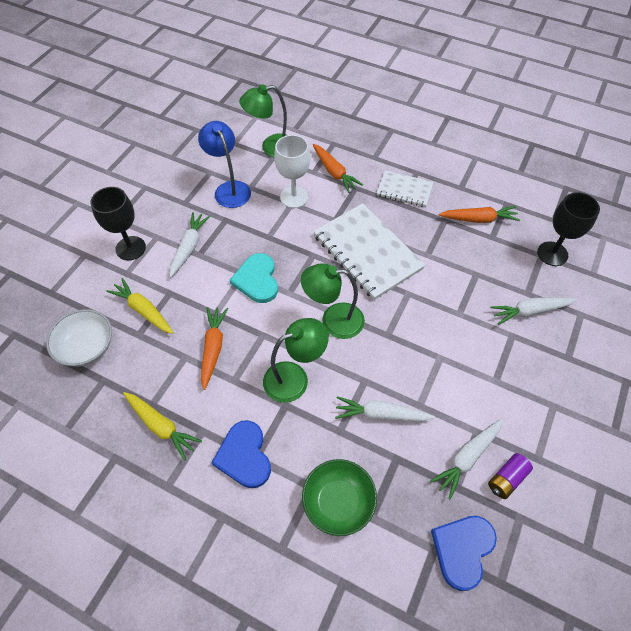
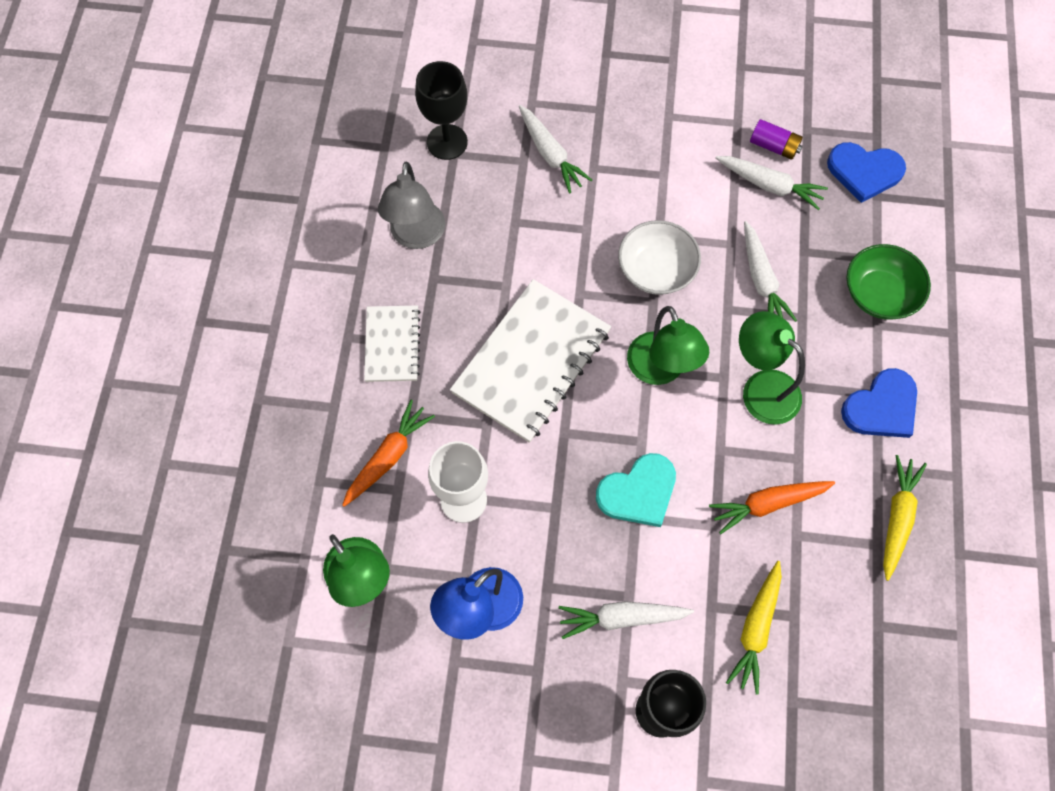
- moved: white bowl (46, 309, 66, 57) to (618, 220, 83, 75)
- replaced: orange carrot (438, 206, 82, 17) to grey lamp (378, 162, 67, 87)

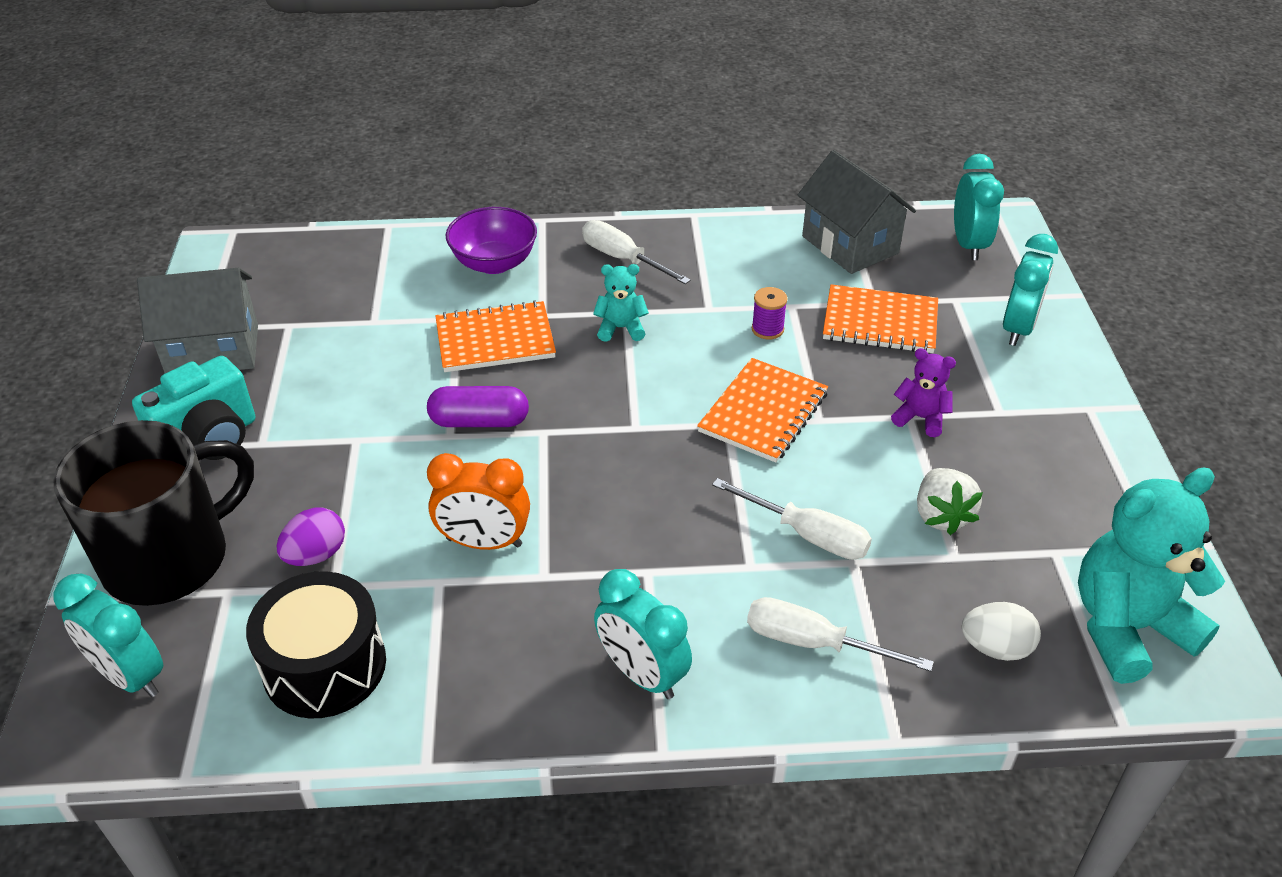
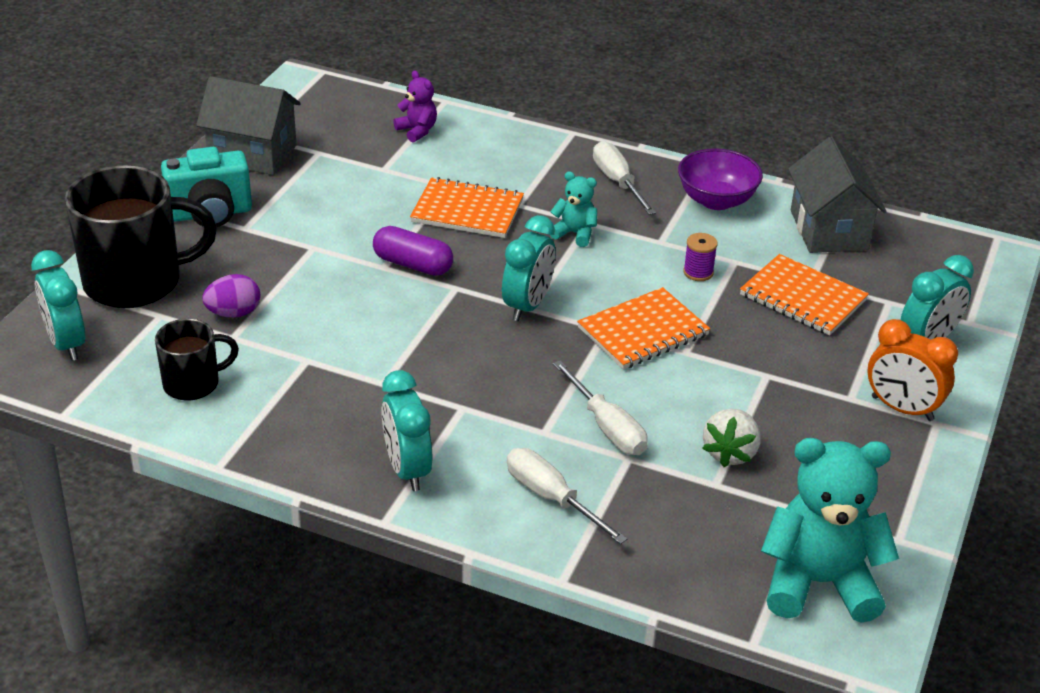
- removed: white egg (962, 602, 79, 59)
- moved: orange clock (427, 453, 103, 97) to (868, 319, 90, 102)
- moved: purple bowl (446, 207, 91, 67) to (678, 148, 85, 62)
- moved: purple teddy bear (891, 348, 65, 89) to (393, 71, 44, 71)
- moved: turquoise clock (954, 154, 50, 106) to (502, 215, 53, 106)
- replaced: black drum (246, 571, 140, 148) to black mug (155, 319, 84, 82)

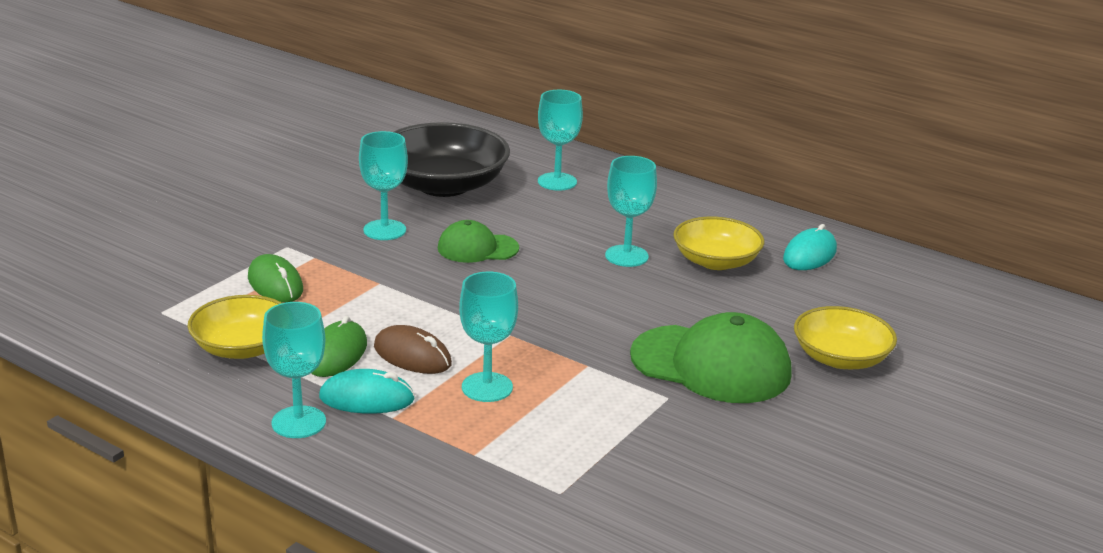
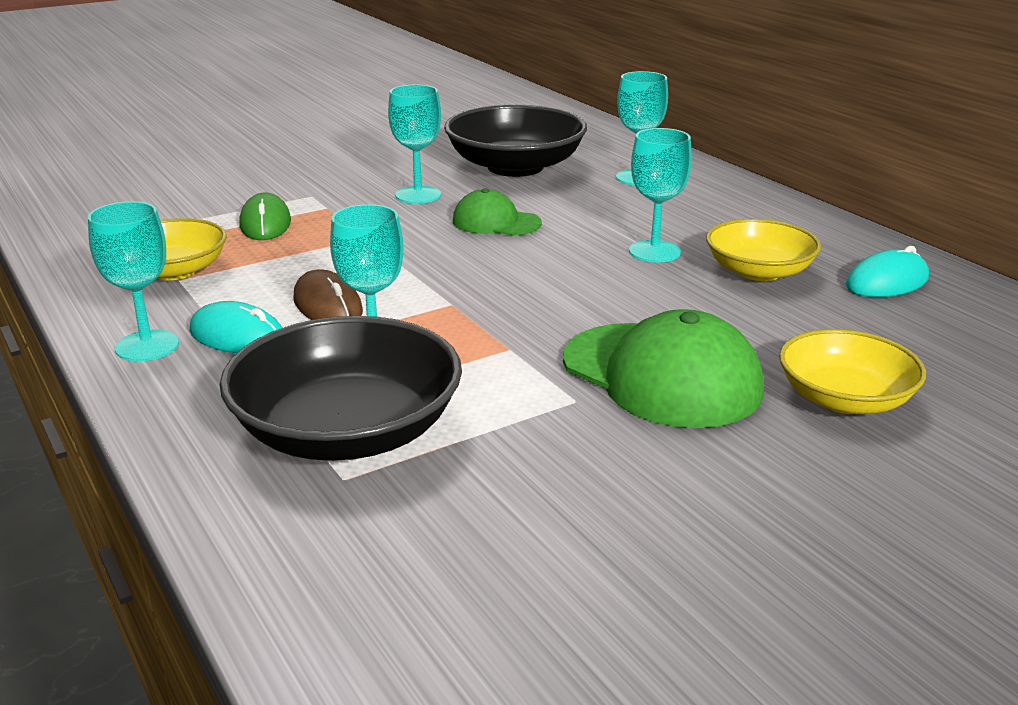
- removed: green mouse (312, 316, 55, 61)
- added: black bowl (220, 316, 242, 145)

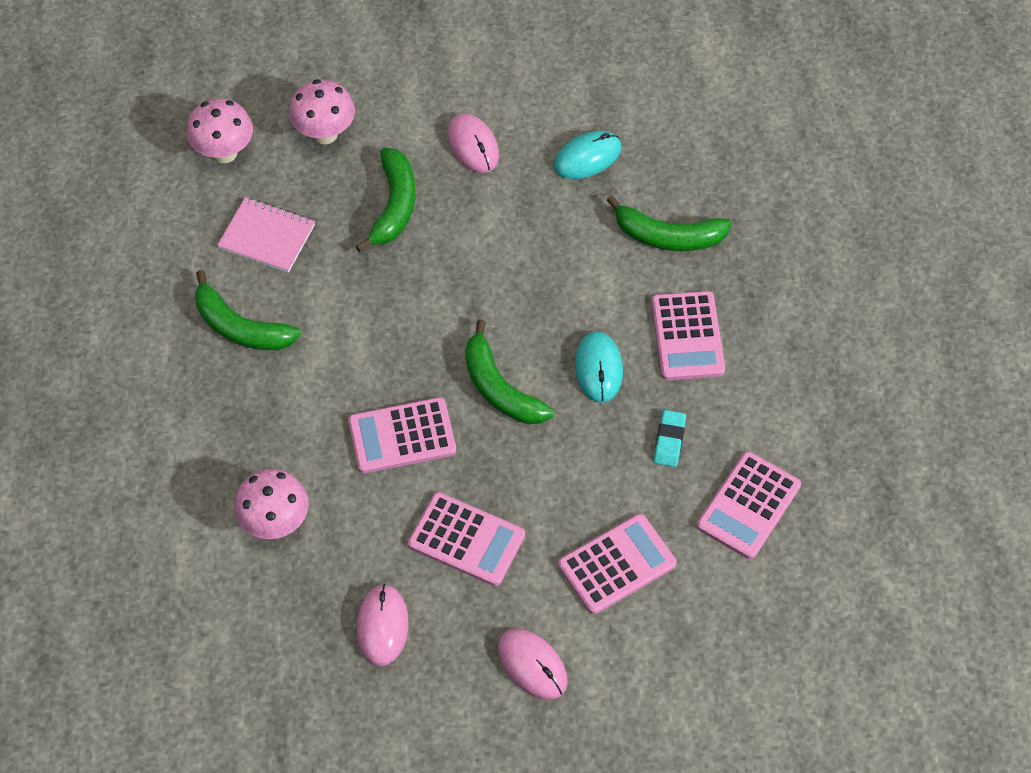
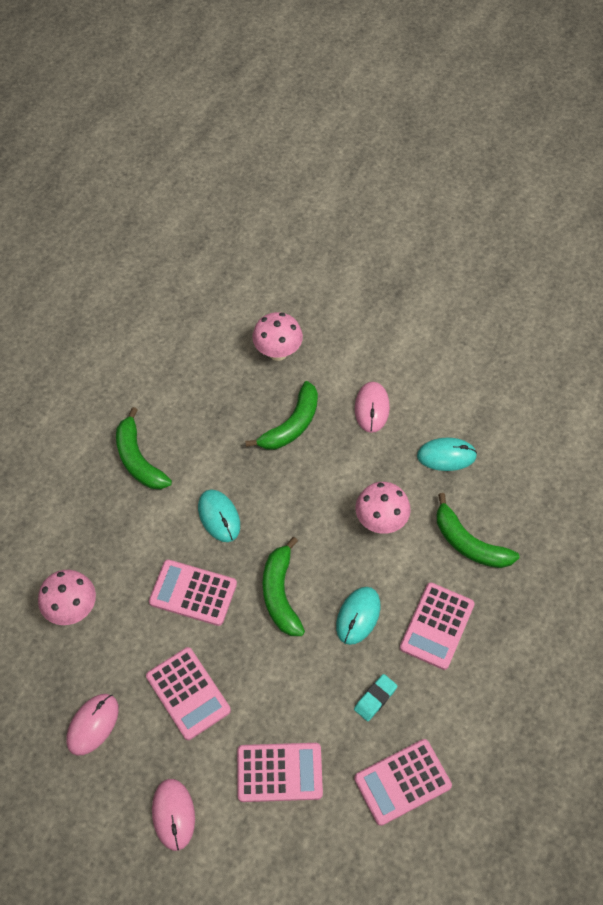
- removed: pink notebook (217, 197, 98, 76)
- added: turquoise mouse (198, 490, 42, 52)
- moved: pink mushroom (187, 98, 66, 65) to (355, 482, 56, 52)

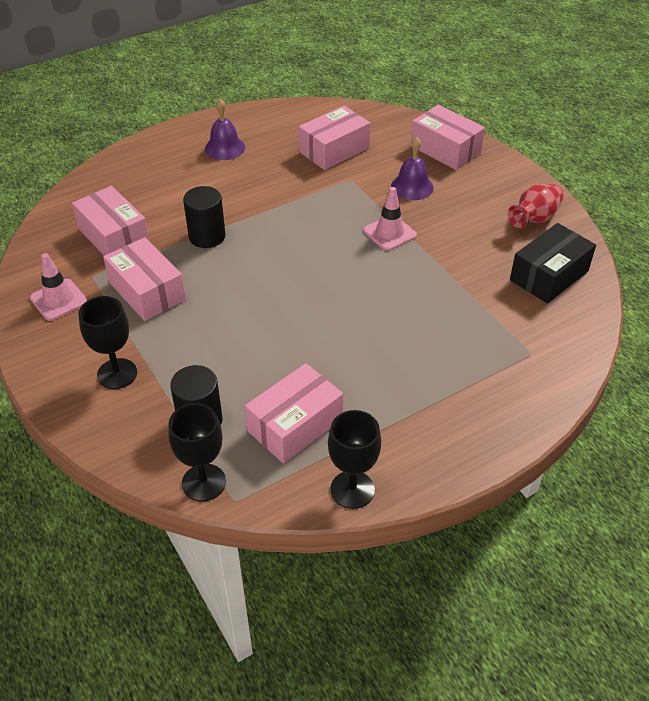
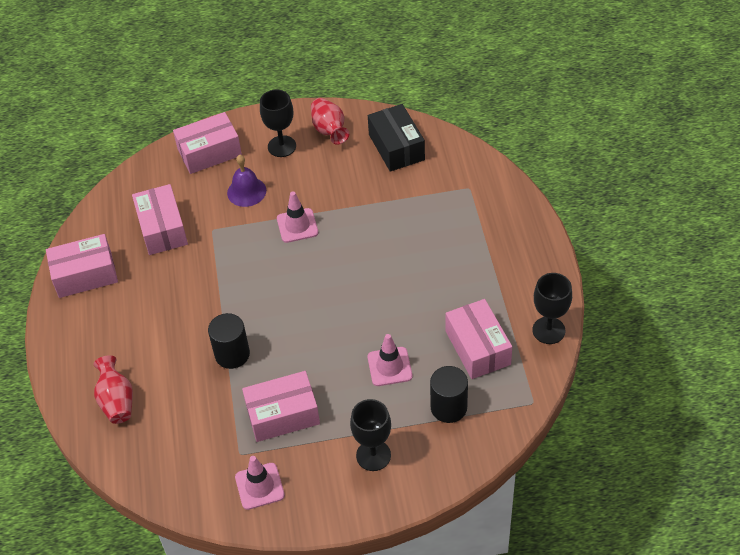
- removed: purple bell (205, 99, 40, 61)
- added: red vase (93, 355, 40, 69)
- added: pink traffic cone (367, 334, 46, 52)
- moved: pink box (72, 186, 78, 70) to (46, 234, 72, 64)
- moved: black goblet (168, 403, 58, 98) to (260, 89, 36, 68)

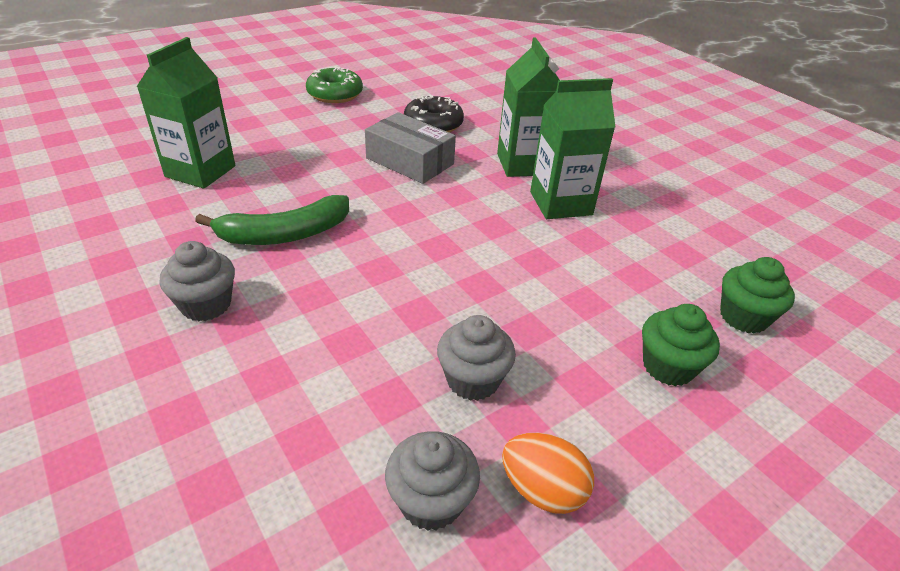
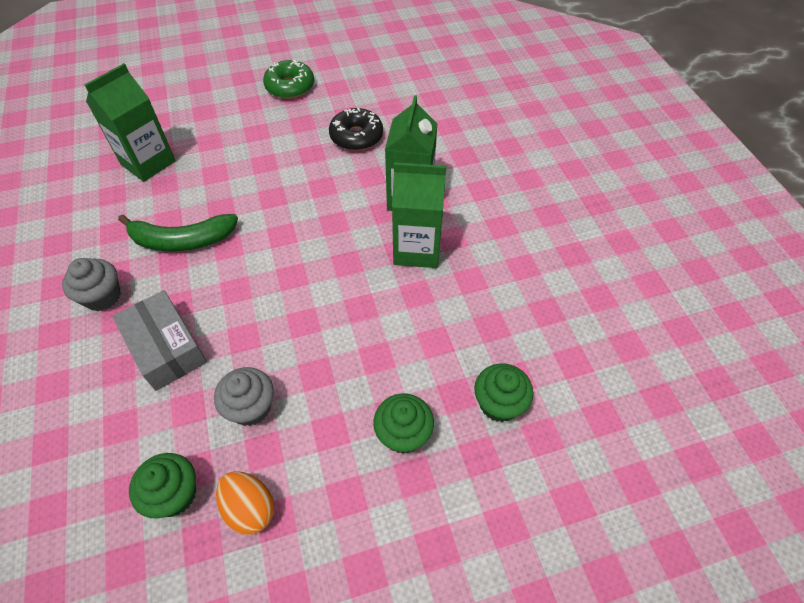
- moved: grey box (365, 112, 91, 72) to (112, 290, 95, 101)
- recoloured: grey cupcake (385, 431, 95, 100) to green cupcake (129, 453, 67, 65)

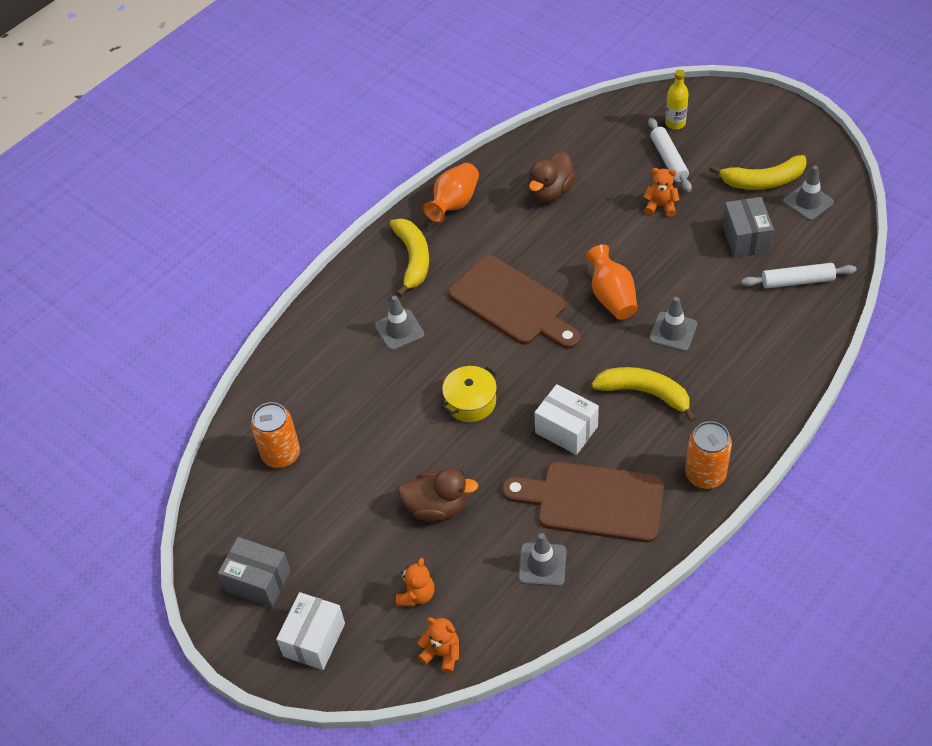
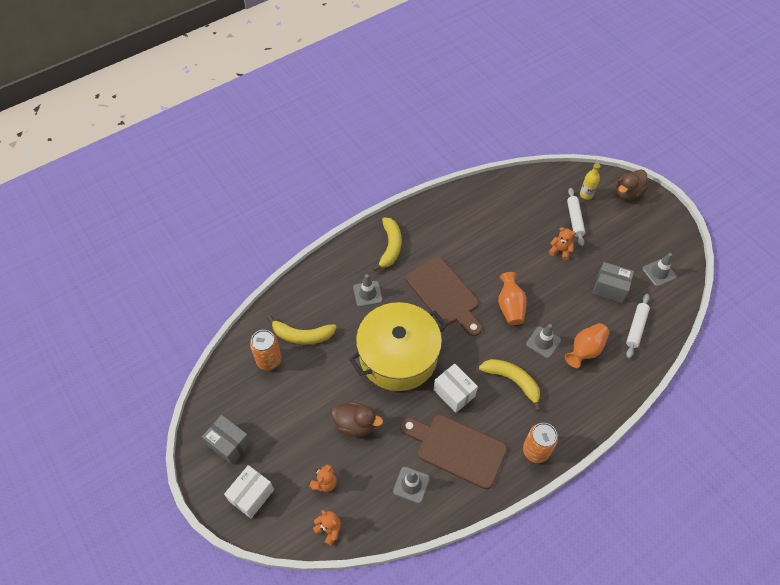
- moved: orange vase (423, 163, 56, 59) to (565, 323, 44, 45)
- moved: brown duck (529, 151, 47, 51) to (616, 169, 32, 31)
- moved: yellow banana (709, 155, 98, 35) to (268, 315, 69, 29)
- turned: grey box (722, 197, 52, 61) = (593, 262, 41, 41) 75 degrees counterclockwise
- turned: white rolling pin (741, 263, 115, 26) = (626, 294, 24, 64) 75 degrees counterclockwise
- resized: yellow pot (442, 366, 55, 56) = (349, 302, 98, 89) x2.30

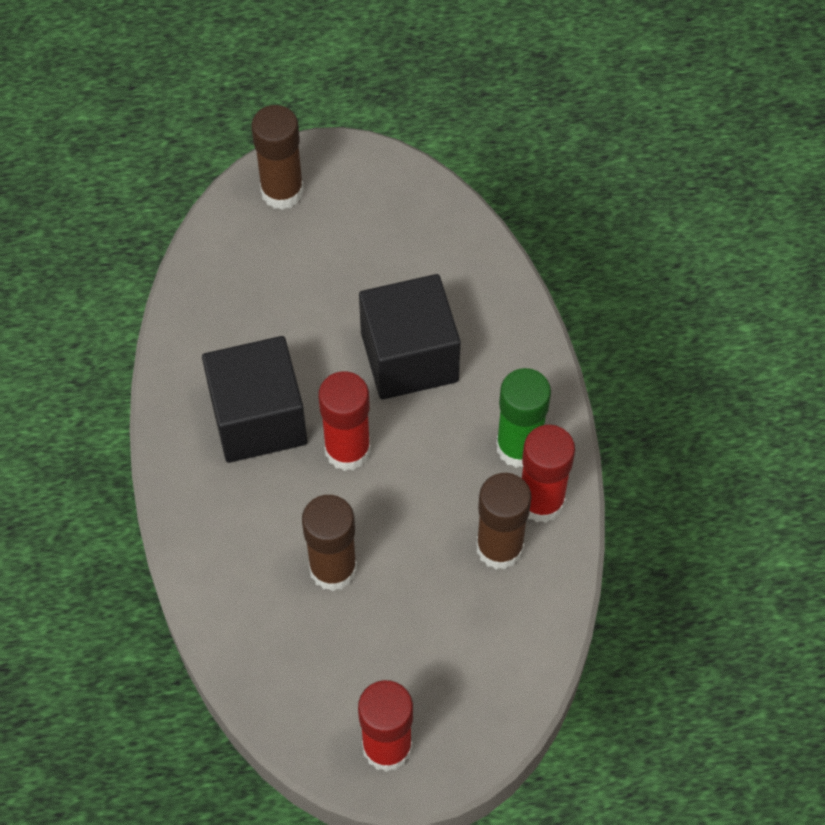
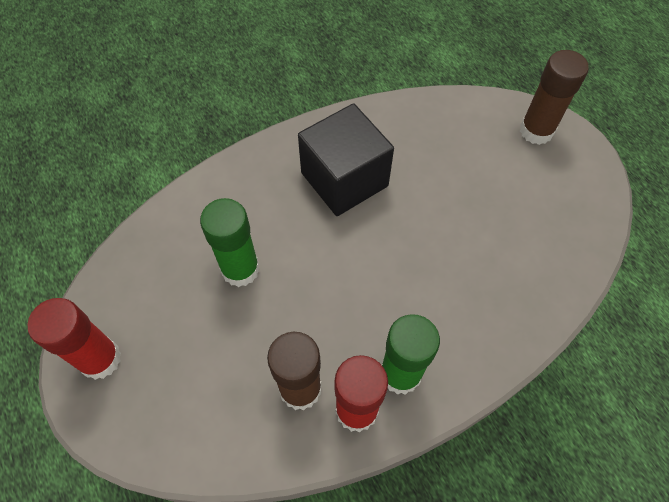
- removed: red glue stick (318, 371, 53, 100)
- removed: black cube (359, 274, 102, 126)
- recoloured: brown glue stick (302, 495, 55, 96) to green glue stick (200, 198, 60, 89)

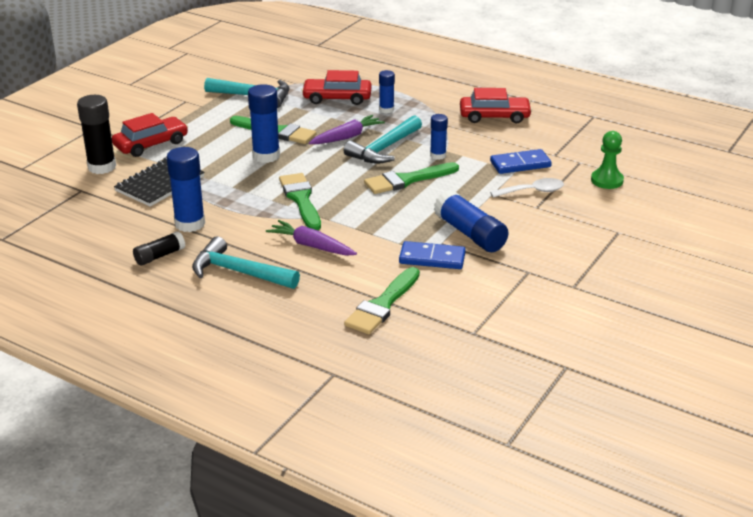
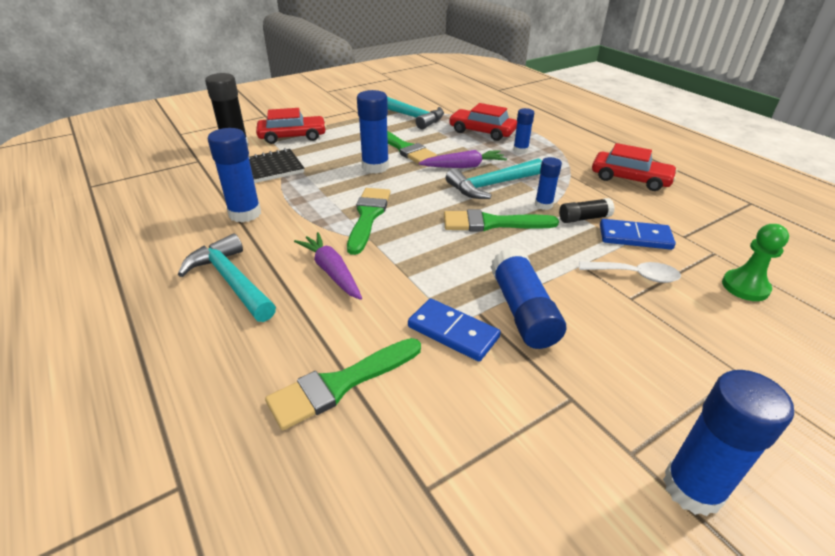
- added: blue glue stick (663, 370, 131, 146)
- moved: black glue stick (133, 231, 53, 35) to (559, 198, 56, 25)

